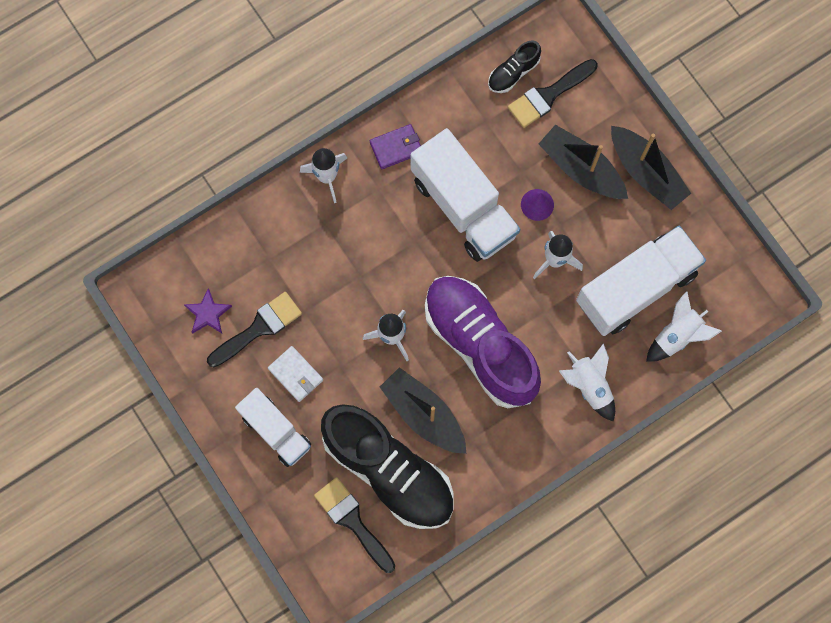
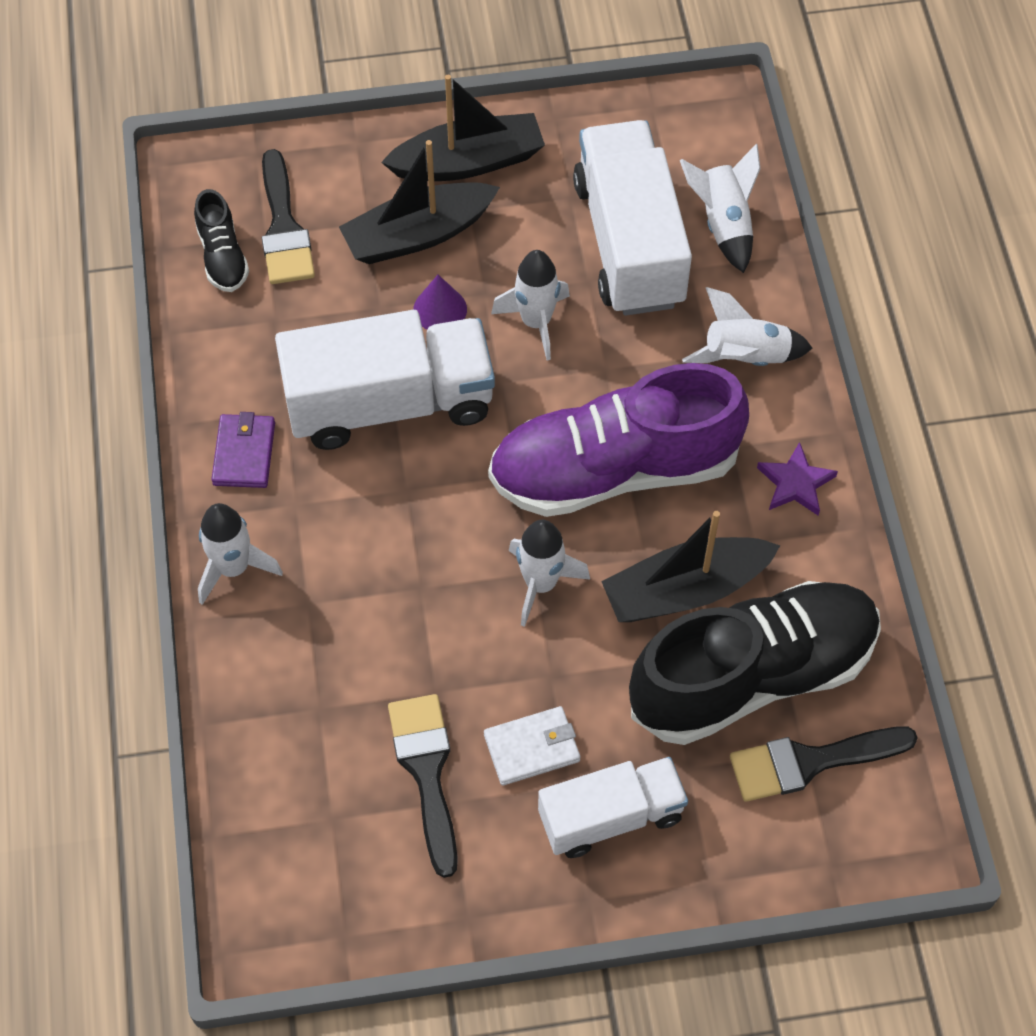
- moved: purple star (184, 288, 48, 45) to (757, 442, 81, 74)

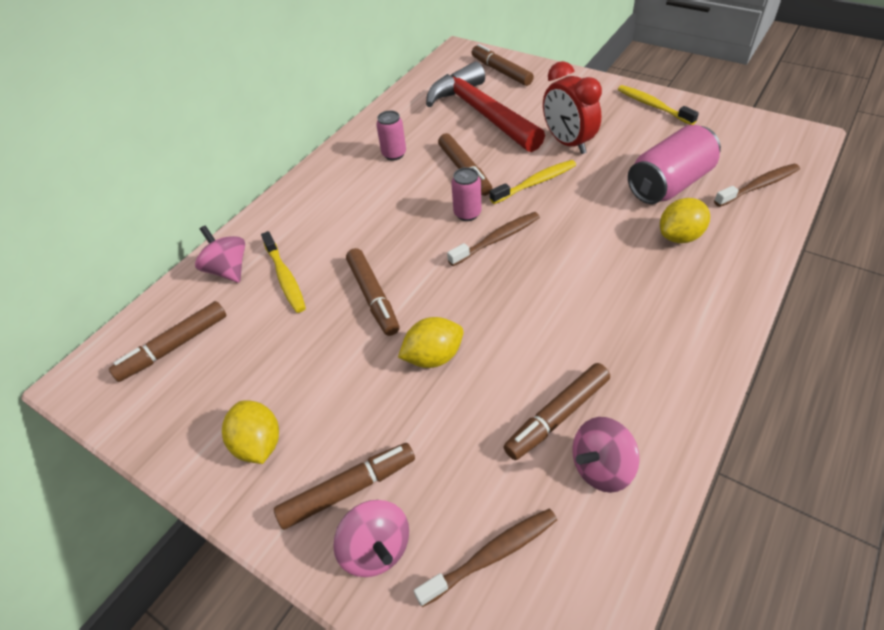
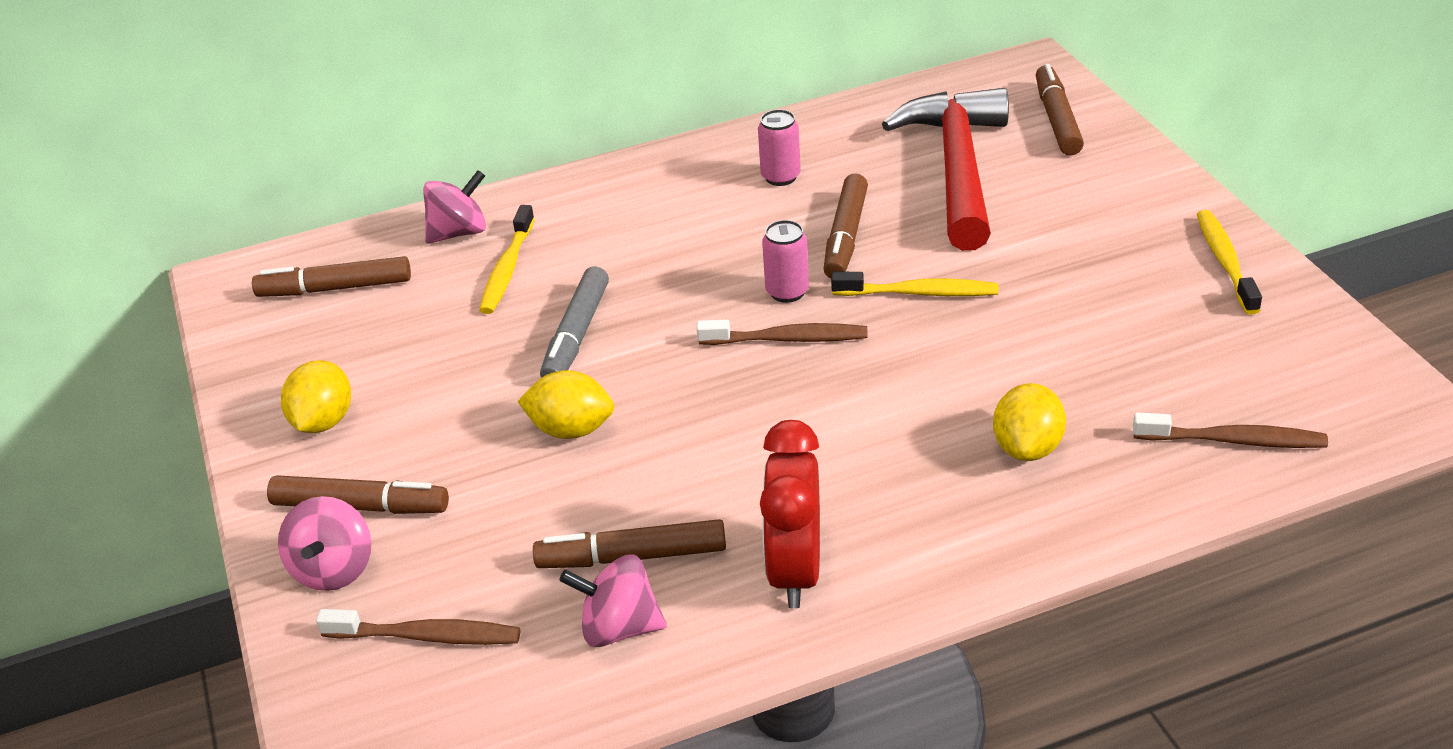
- removed: pink can (628, 125, 93, 79)
- moved: red clock (543, 61, 59, 93) to (760, 420, 60, 189)
- recoloured: brown marker (346, 248, 53, 88) to grey marker (540, 266, 69, 112)
- turned: pink spinning top (195, 226, 50, 57) = (423, 170, 63, 74) 60 degrees clockwise
- turned: yellow lemon (660, 198, 50, 45) = (993, 383, 73, 78) 75 degrees counterclockwise

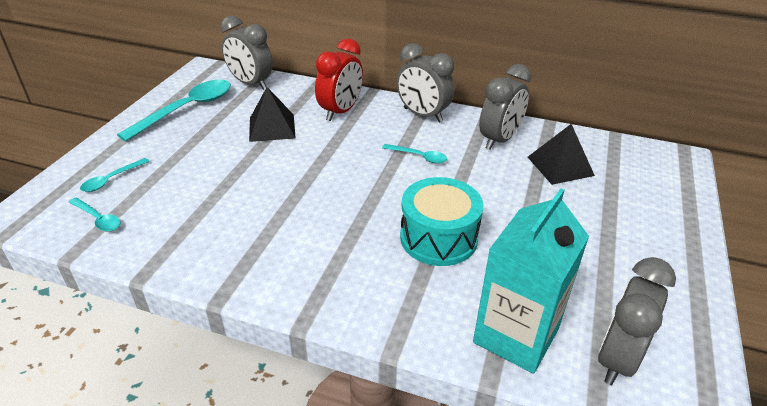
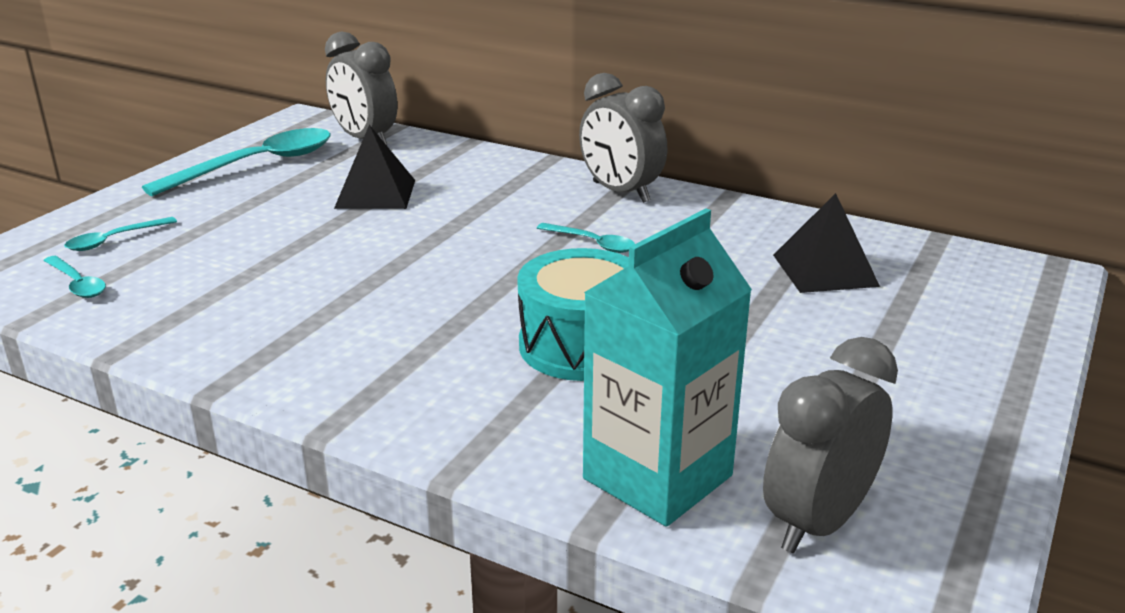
- removed: red clock (315, 39, 48, 82)
- removed: grey clock (479, 64, 52, 86)

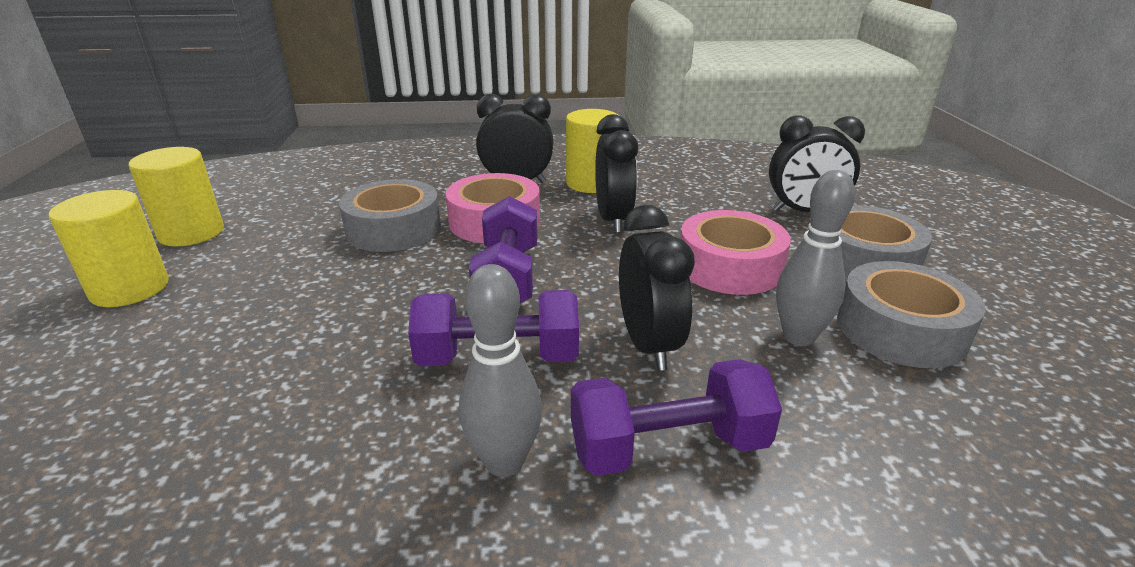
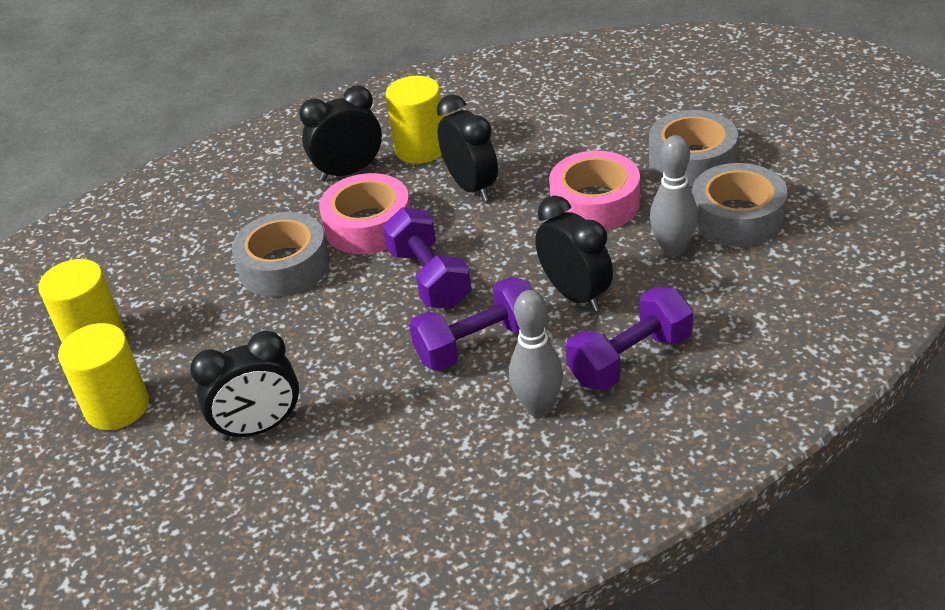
- moved: black clock (769, 115, 96, 97) to (190, 331, 109, 110)

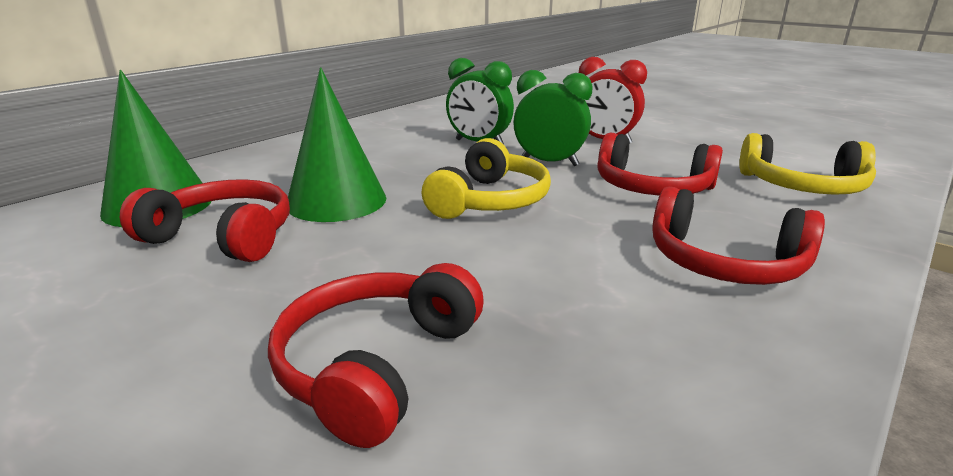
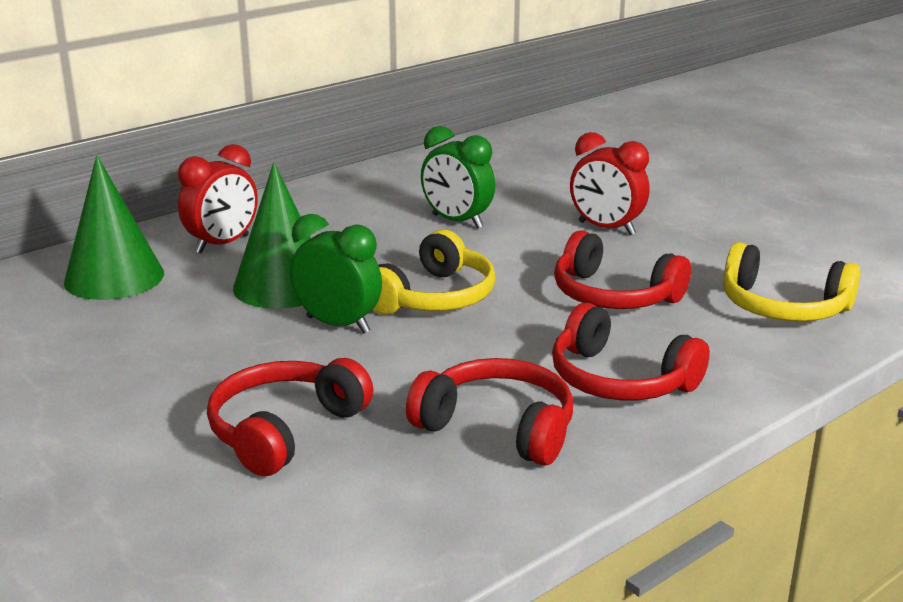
- added: red clock (178, 144, 80, 110)
- moved: red headphones (120, 179, 170, 83) to (406, 358, 167, 108)
- moved: green clock (513, 70, 80, 96) to (290, 214, 92, 119)

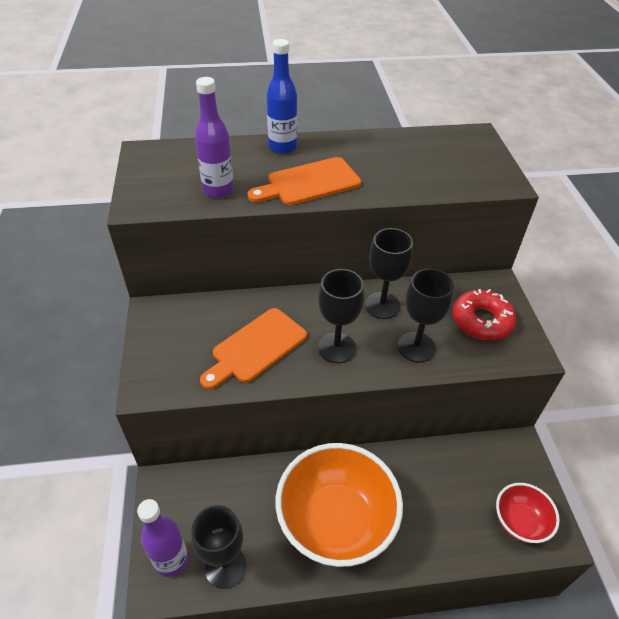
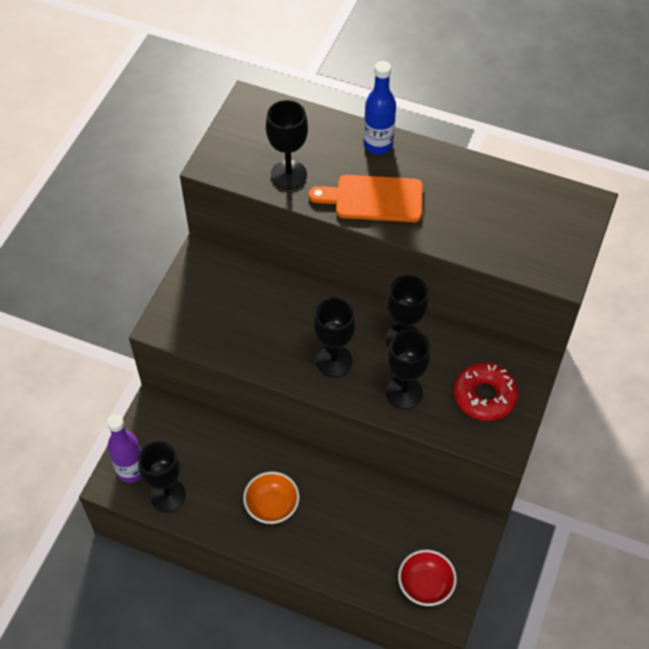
- removed: orange cutting board (200, 308, 107, 81)
- replaced: purple bottle (195, 77, 39, 121) to black goblet (266, 100, 42, 89)
- resized: orange bowl (276, 443, 127, 124) = (243, 471, 57, 53) x0.50

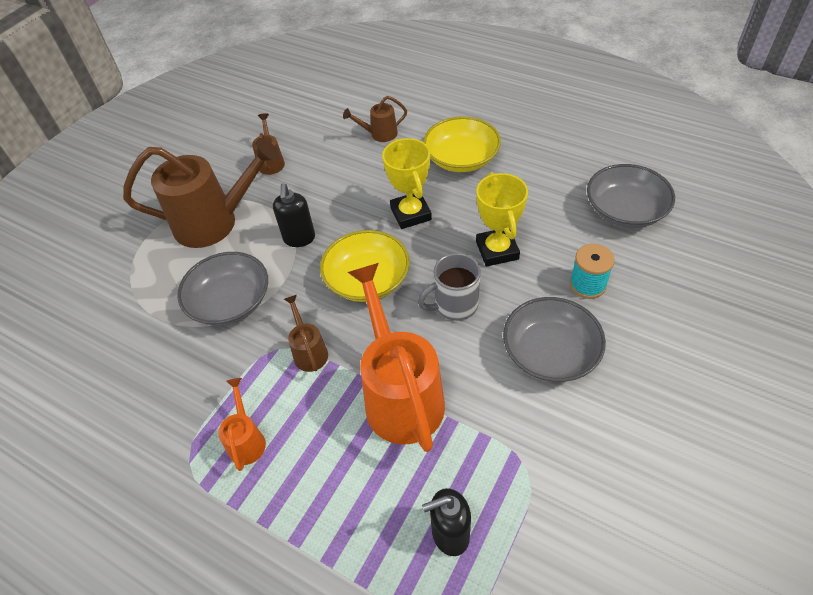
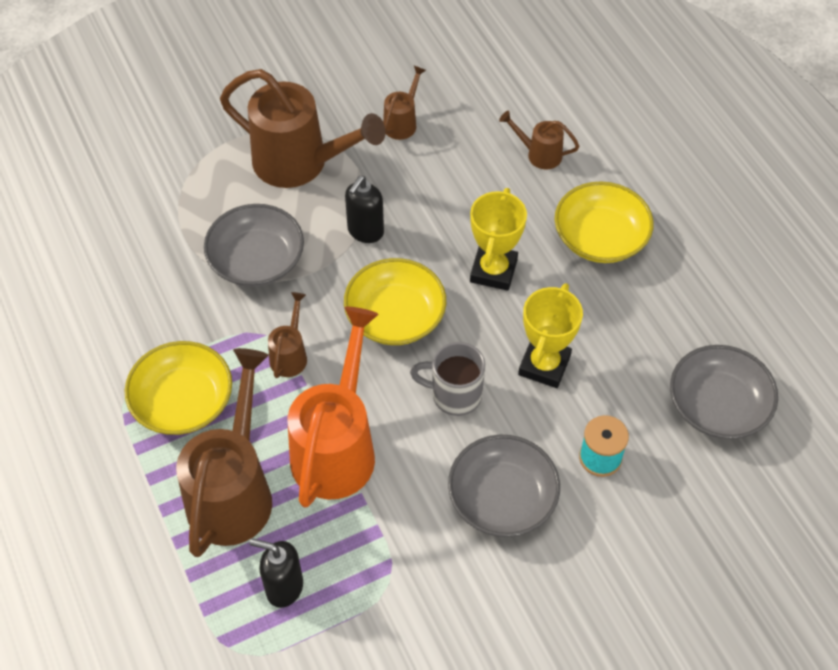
- added: brown watering can (176, 348, 96, 209)
- replaced: orange watering can (218, 378, 48, 93) to yellow bowl (125, 341, 107, 94)

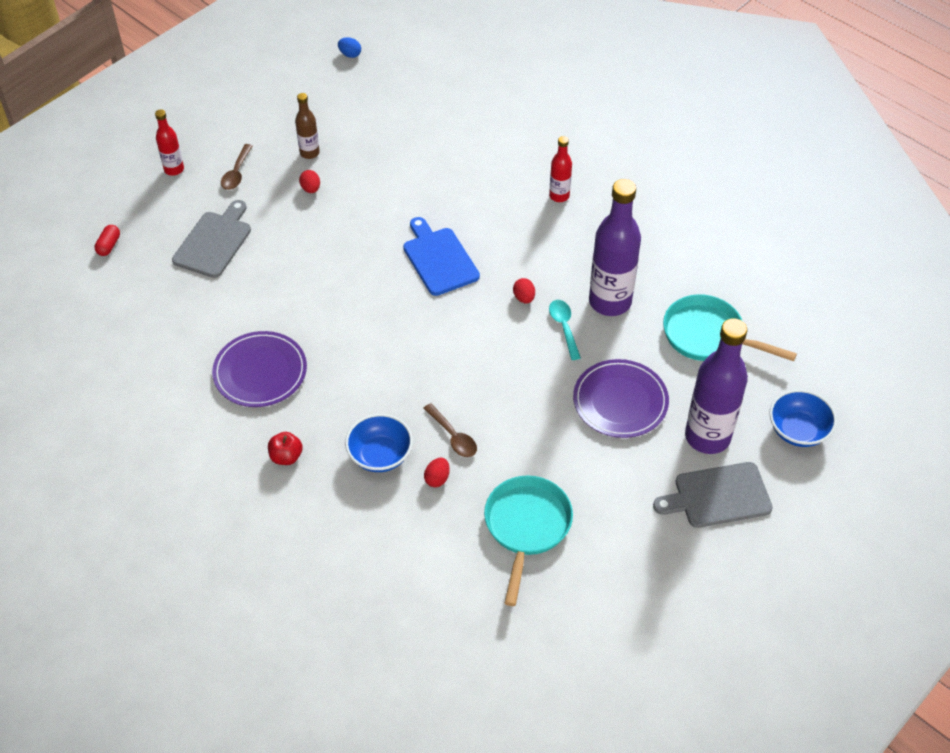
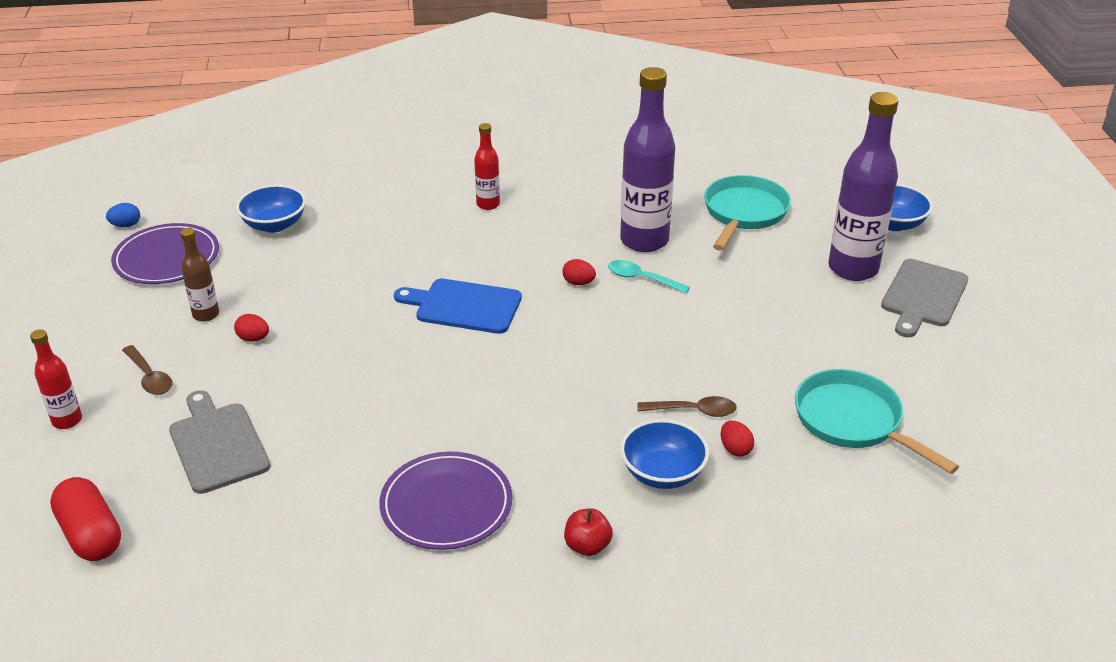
- added: blue bowl (236, 184, 70, 49)
- moved: purple plate (573, 359, 96, 79) to (111, 223, 108, 61)
- turned: turquoise pan (663, 294, 134, 67) = (704, 175, 87, 76) 135 degrees clockwise
- resized: red capsule (94, 225, 26, 31) = (50, 477, 71, 84) x1.84

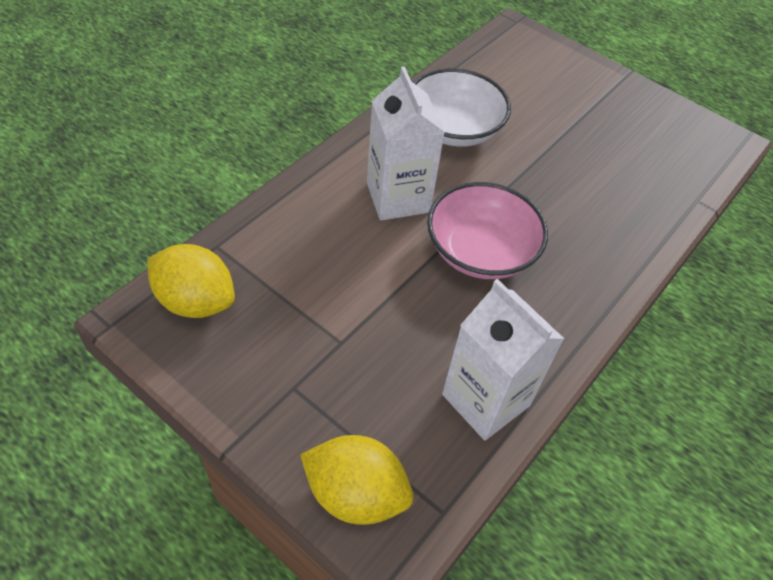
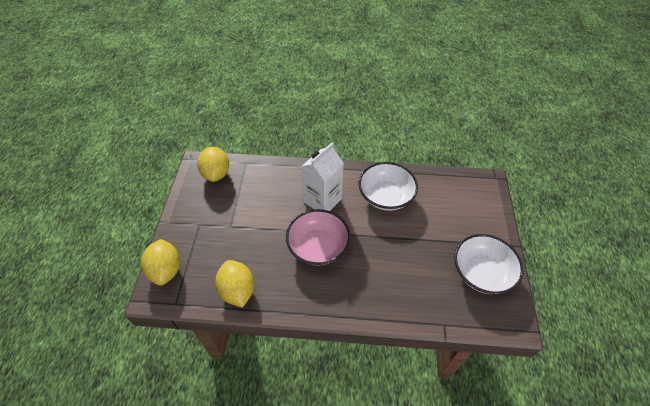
- added: white bowl (454, 234, 70, 60)
- replaced: white carton (442, 279, 122, 162) to yellow lemon (215, 260, 39, 48)

